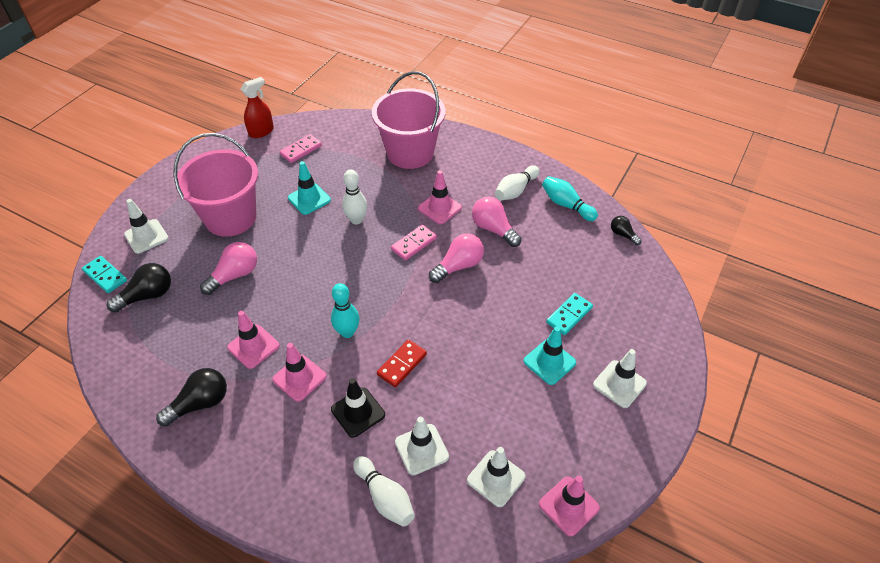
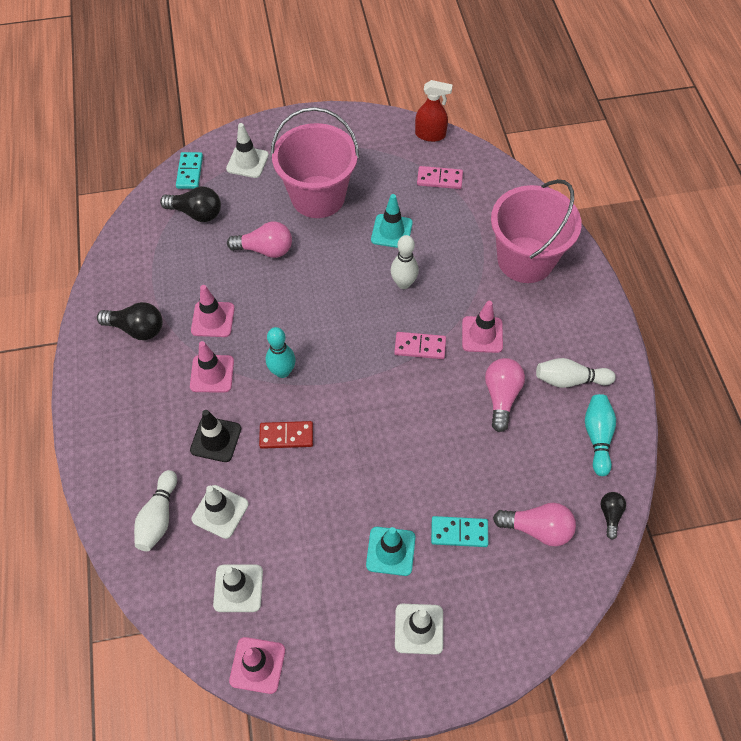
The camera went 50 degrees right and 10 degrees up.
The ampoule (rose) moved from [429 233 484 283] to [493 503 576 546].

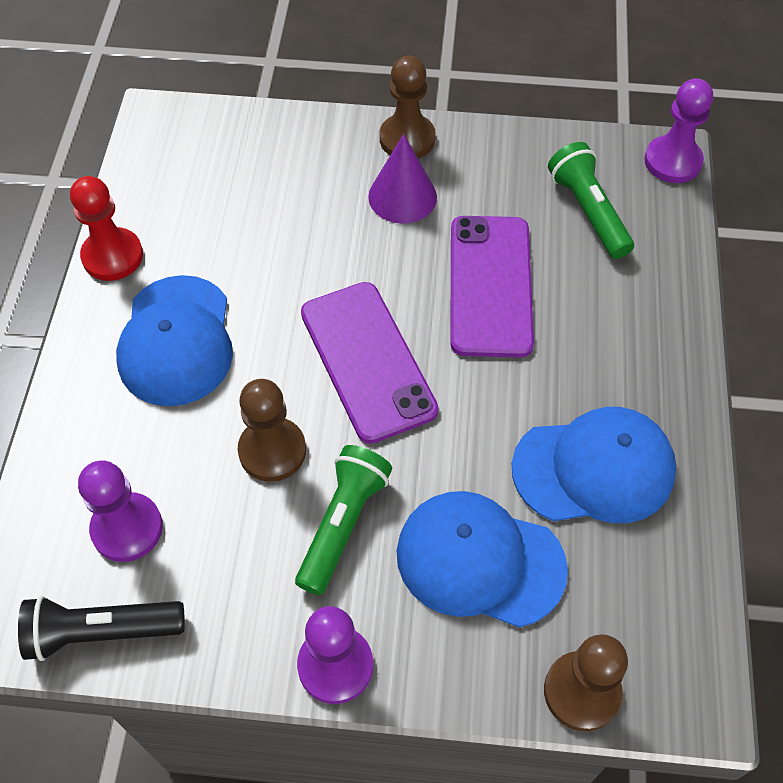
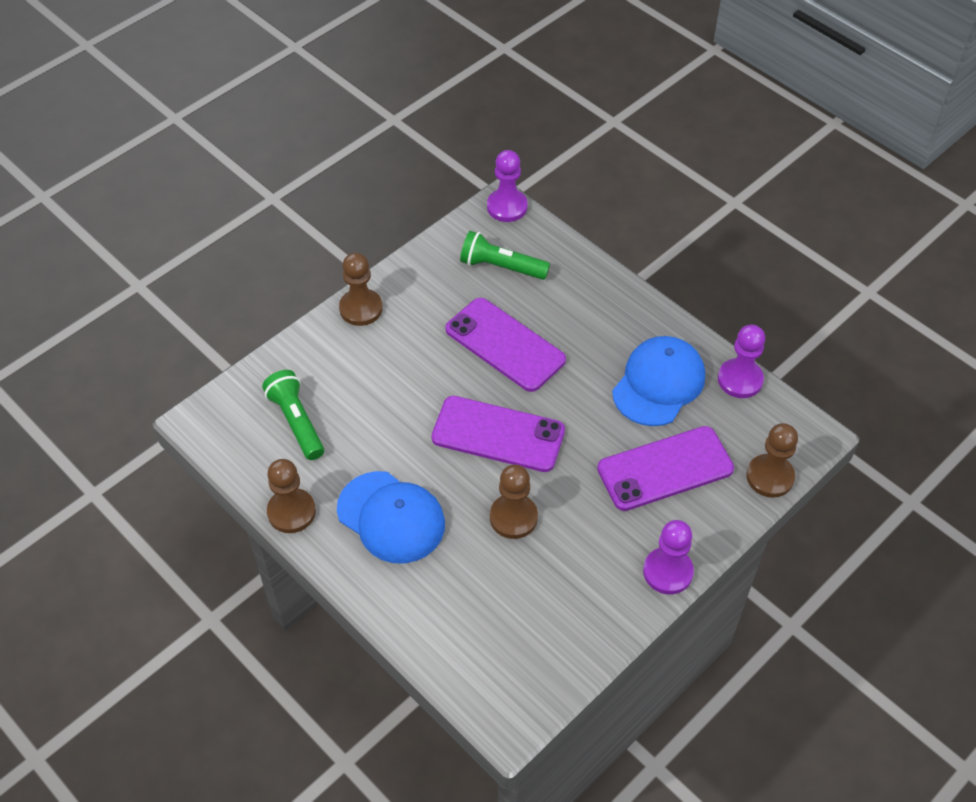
The camera went 50 degrees left and 5 degrees down.
The lampe de poche (noir) at [18 596 185 661] disappeared.
The pion (rouge) at [70 176 143 281] became the pion (marron) at [267 459 316 533].
The pion (violet) moved from [78 460 163 562] to [718 325 765 398].
The lampe de poche (vert) moved from [295 445 392 595] to [262 370 324 460].
The cône (violet) at [368 134 437 224] disappeared.
The casquette (bleu) at [397 491 568 628] was replaced by the téléphone (violet) at [597 426 734 511].

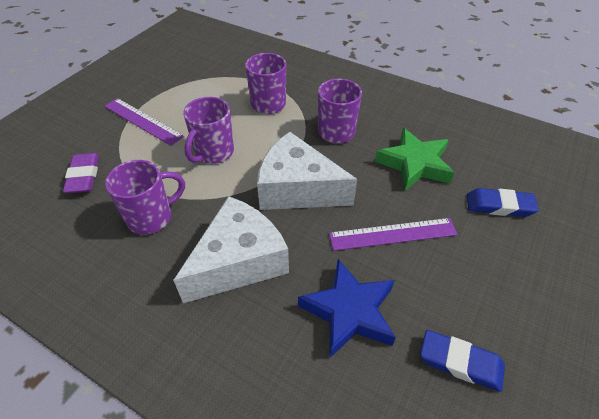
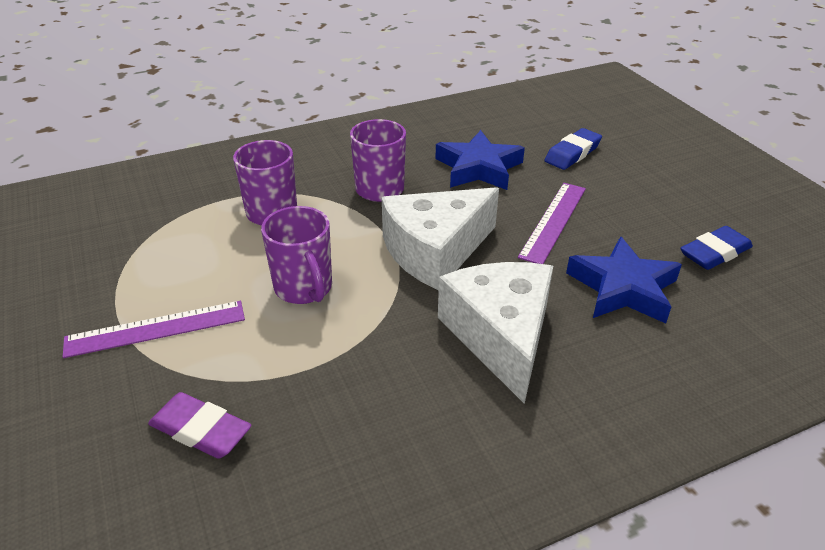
The camera went 55 degrees left and 10 degrees down.
The tasse (violet) at [105 160 185 235] disappeared.
The étoile (vert) at [375 128 454 191] became the étoile (bleu) at [435 130 525 190].

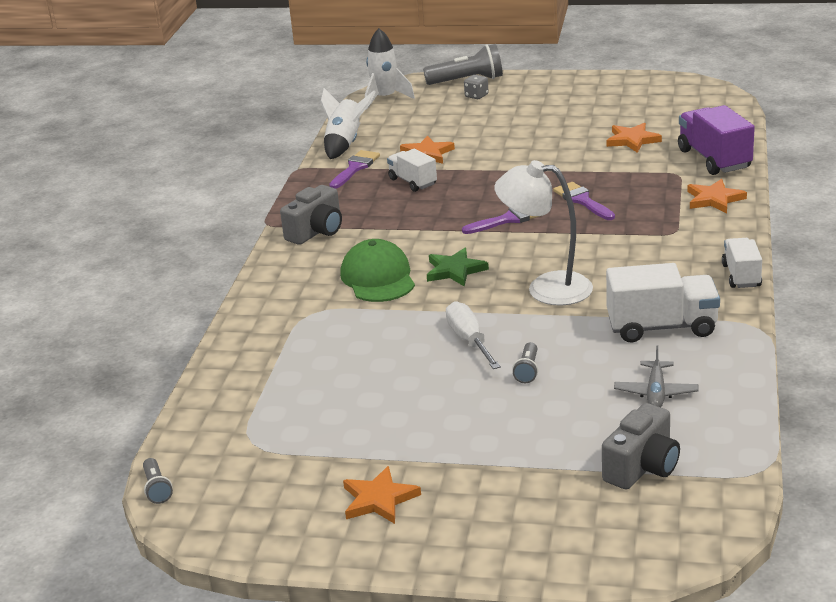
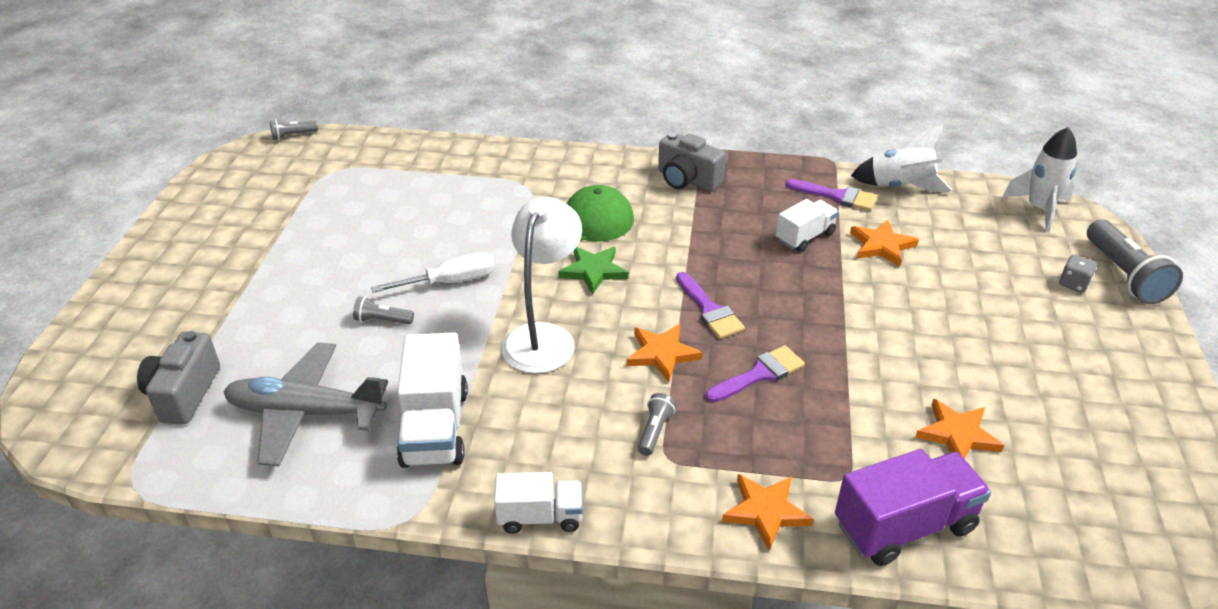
The camera went 85 degrees right and 10 degrees up.
The étoile (orange) moved from [343 466 421 524] to [626 324 702 382].
The appareil photo (gris) at [602 403 680 490] turned 60 degrees clockwise.
The avion (gris) at [614 345 699 407] changed to 1.82 times the size.
The lampe de poche (gris) at [638 393 676 456] appeared.

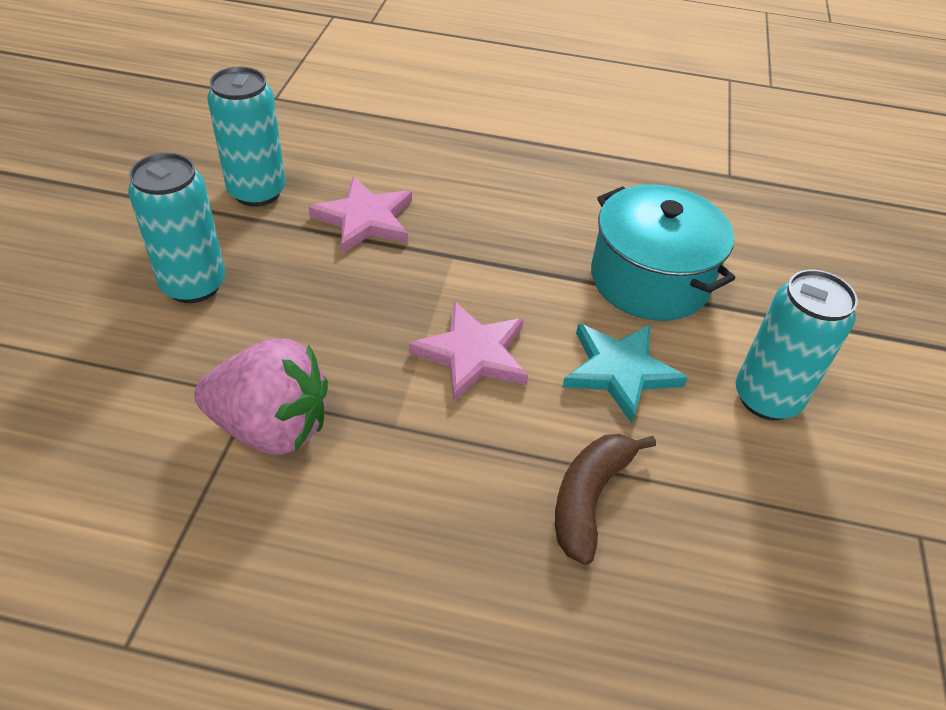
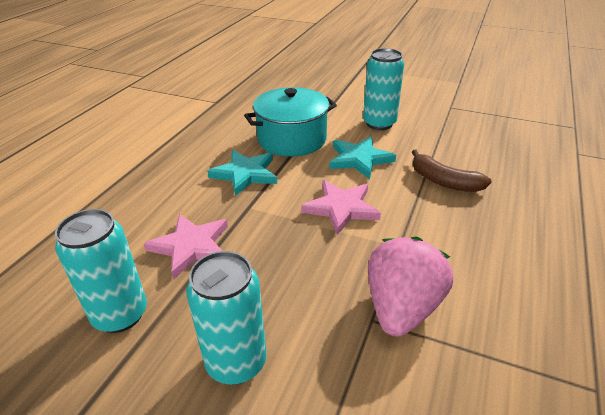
The camera went 75 degrees left and 10 degrees down.
The étoile (turquoise) at [207 150 277 196] appeared.

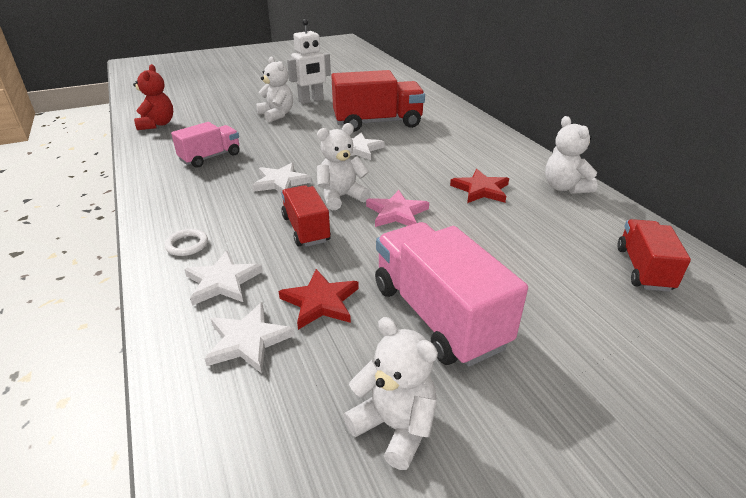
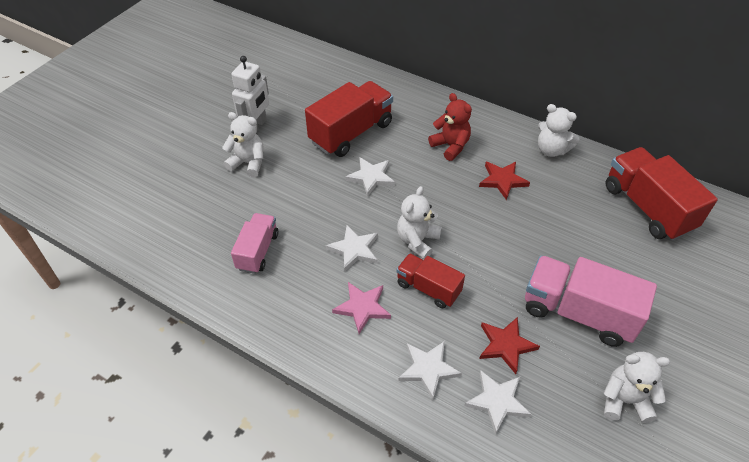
The camera went 35 degrees left and 15 degrees up.
The ours en peluche (rouge) moved from [133 64 173 130] to [428 93 472 161].
The anneau (blanc) at [165 229 208 256] disappeared.
The étoile (rose) moved from [366 190 429 227] to [332 282 391 334].
The camion (rouge) at [617 219 691 292] changed to 1.68 times the size.

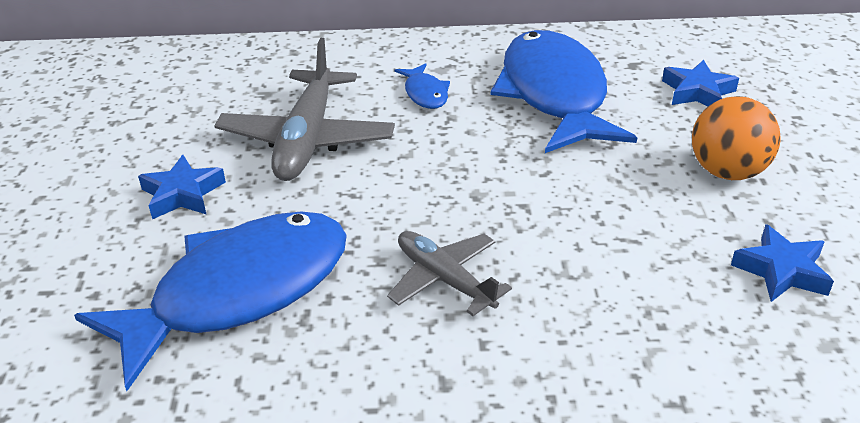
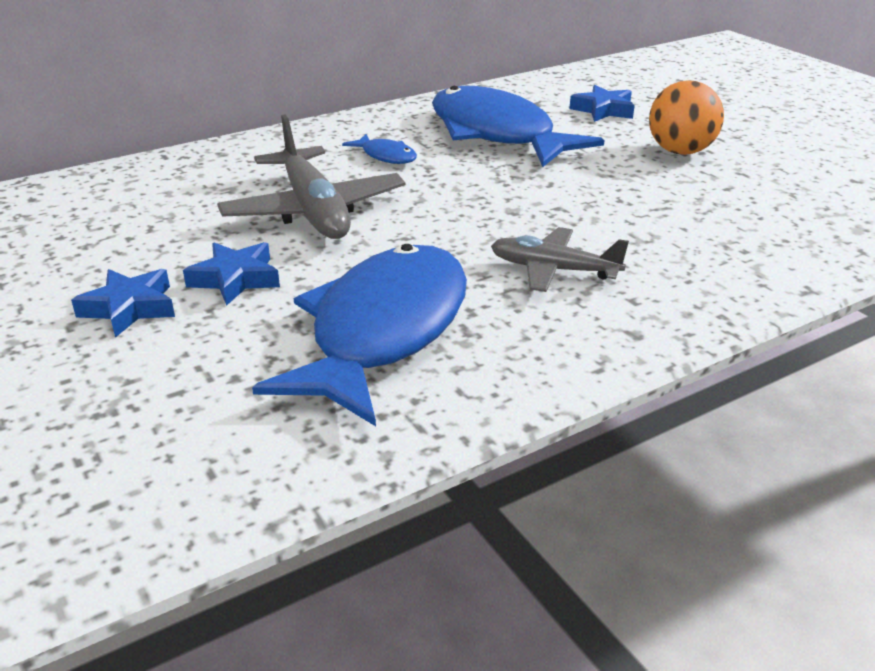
The camera went 30 degrees left and 5 degrees down.
The étoile (bleu) moved from [731 224 834 302] to [71 269 175 338].

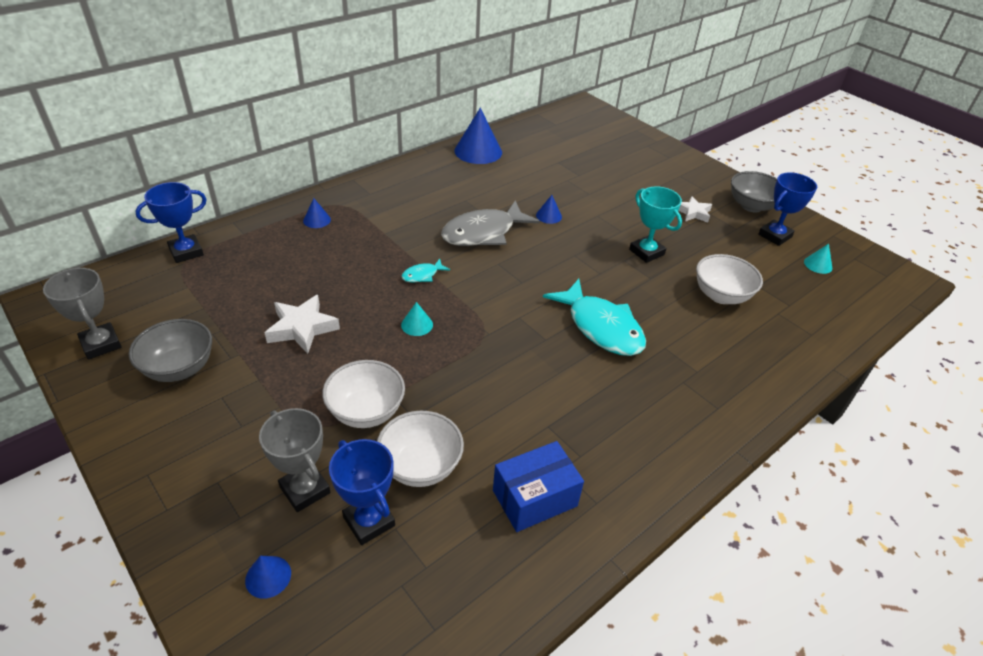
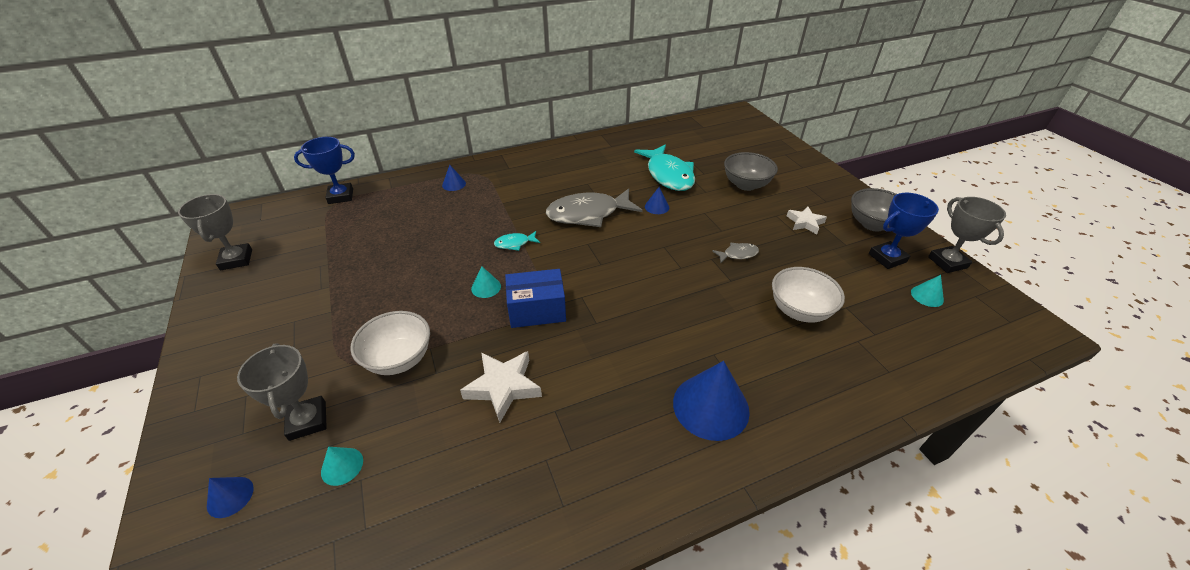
The camera went 20 degrees right and 0 degrees up.
The bol (gris) moved from [129 319 212 382] to [724 152 778 191].
The étoile (blanc) moved from [265 295 340 354] to [460 351 542 423].
The trophée (bleu) at [329 439 395 545] was replaced by the cône (turquoise) at [321 447 363 486].
The bol (blanc) at [377 411 464 487] disappeared.
The cône (bleu) moved from [454 108 502 164] to [673 361 750 441].
The boîte (bleu) moved from [493 441 584 532] to [505 269 566 328].
The poisson (turquoise) moved from [543 279 646 356] to [634 144 695 191].
The trophée (turquoise) at [629 187 682 263] was replaced by the poisson (gris) at [712 243 759 263].
The trophée (gris) at [928 197 1006 273] appeared.

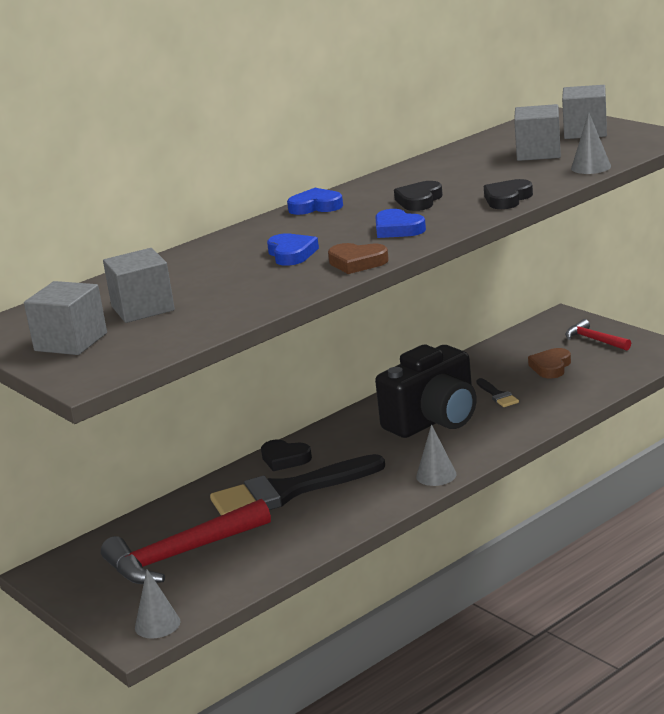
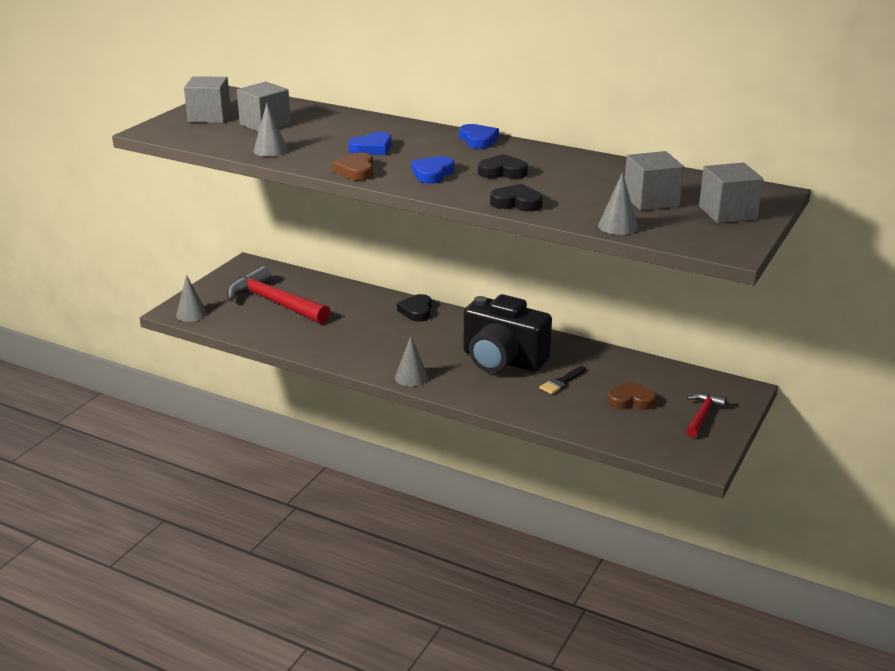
The camera went 65 degrees right and 5 degrees up.
The pinceau (noir) at [210 454 385 515] disappeared.
The cône (gris) at [253 103 288 157] appeared.

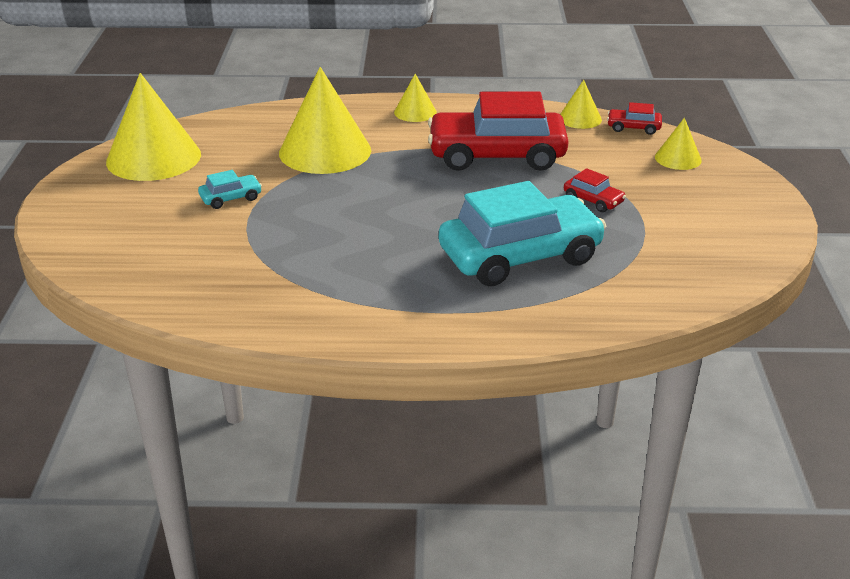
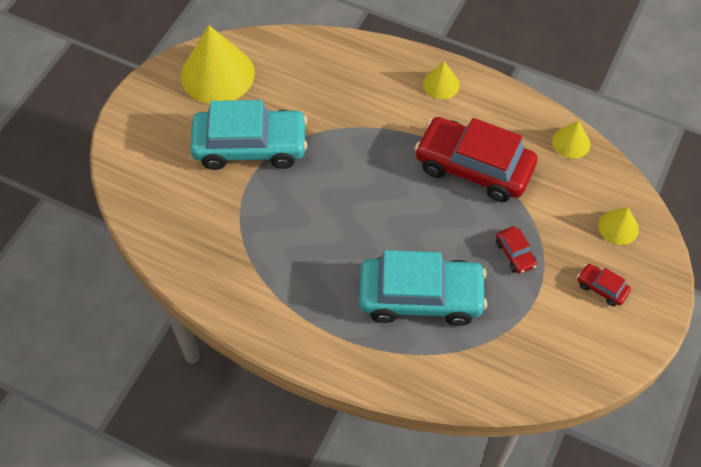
The camera went 25 degrees right and 25 degrees up.
The voiture (turquoise) at [198 170 262 209] changed to 2.42 times the size.
The cône (jaune) at [279 67 371 174] disappeared.
The voiture (rouge) moved from [607 102 662 135] to [577 264 631 306].

